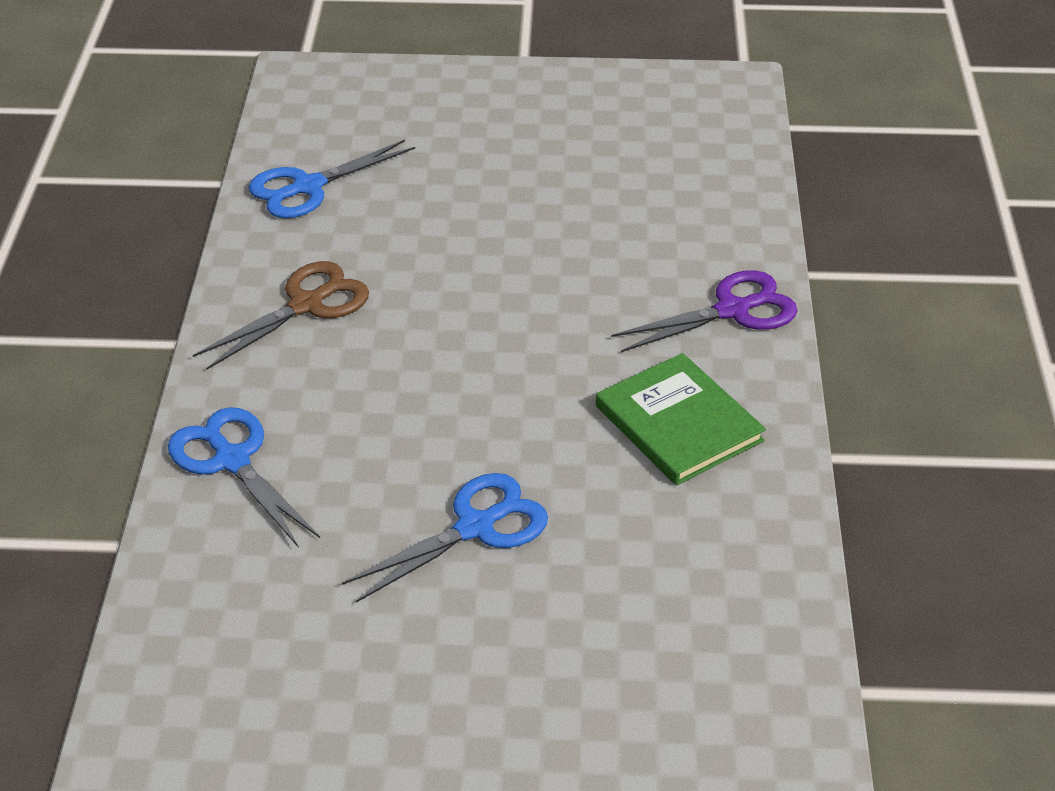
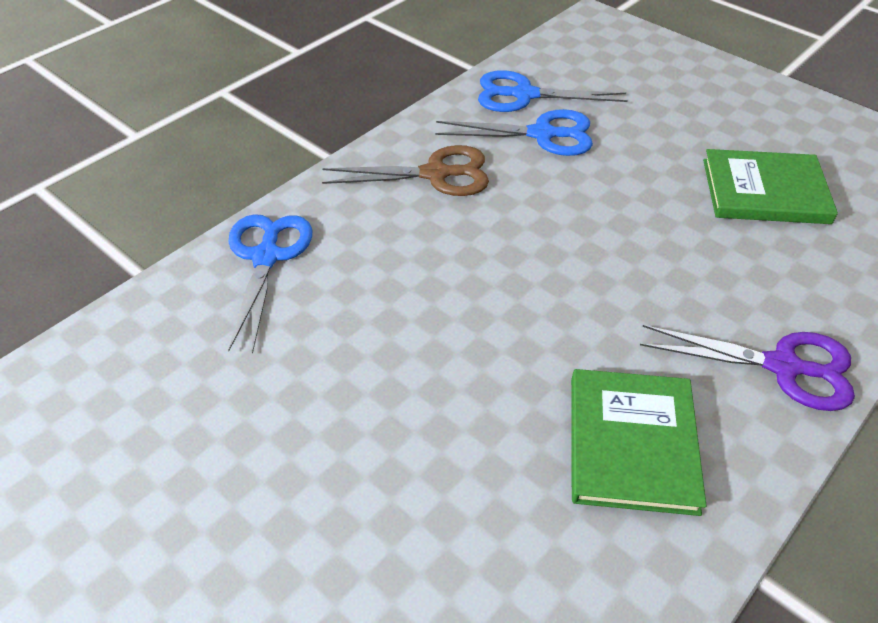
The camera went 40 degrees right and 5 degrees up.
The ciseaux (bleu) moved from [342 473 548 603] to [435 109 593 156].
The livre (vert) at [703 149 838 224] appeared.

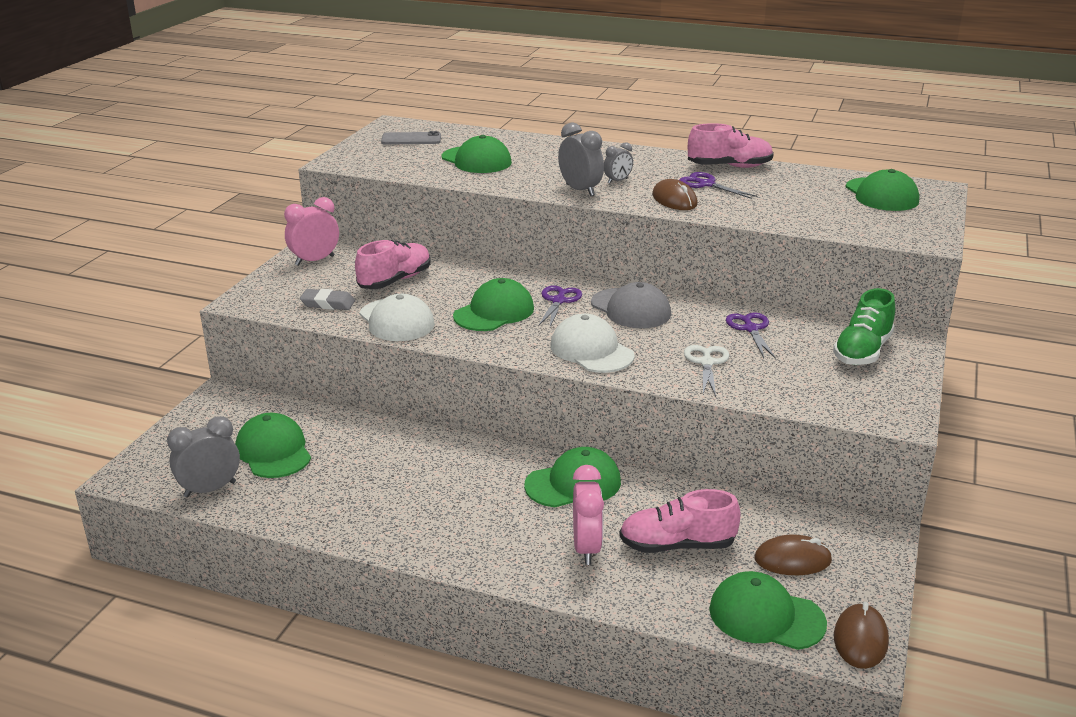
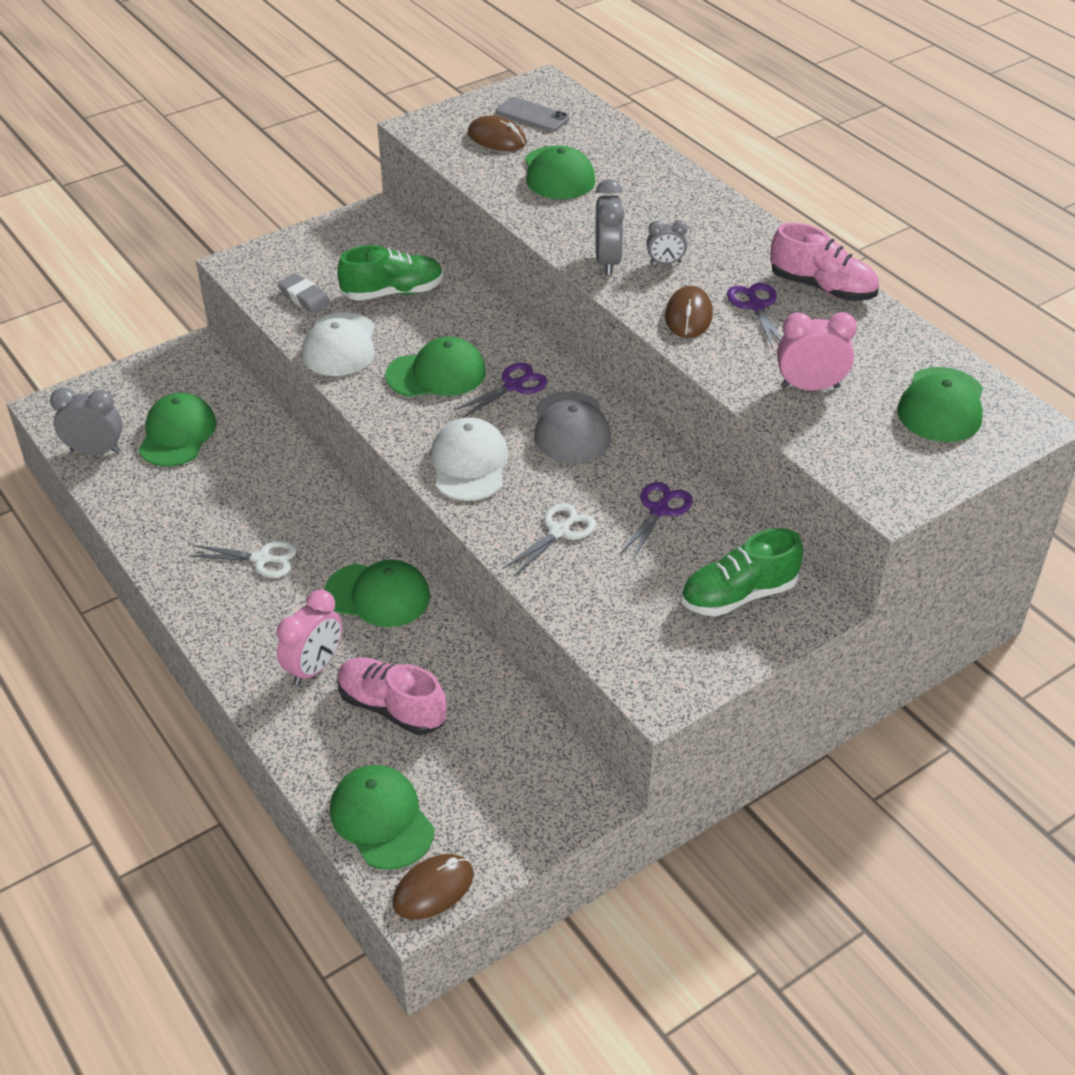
The camera went 35 degrees right and 15 degrees up.
The réveil (rose) moved from [284 197 339 266] to [777 312 857 391].
The chaussure (rose) at [355 240 431 289] became the chaussure (vert) at [337 245 443 301].
The souris (marron) moved from [755 535 832 575] to [468 116 526 151].
The ciseaux (blanc) at [189 541 297 578] appeared.

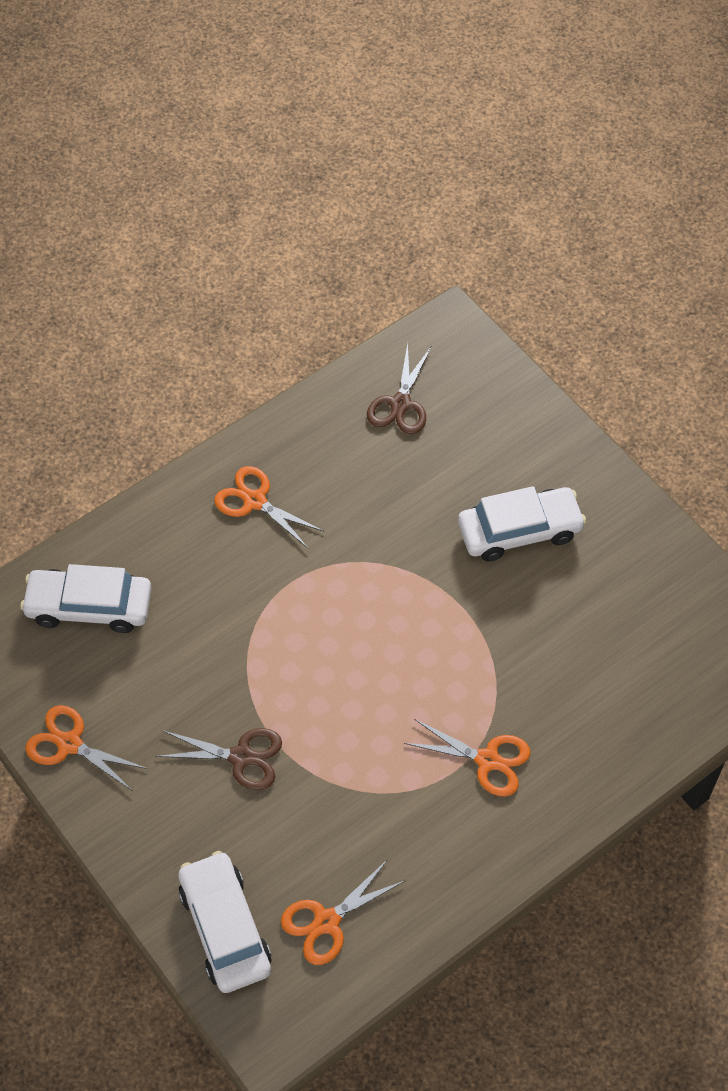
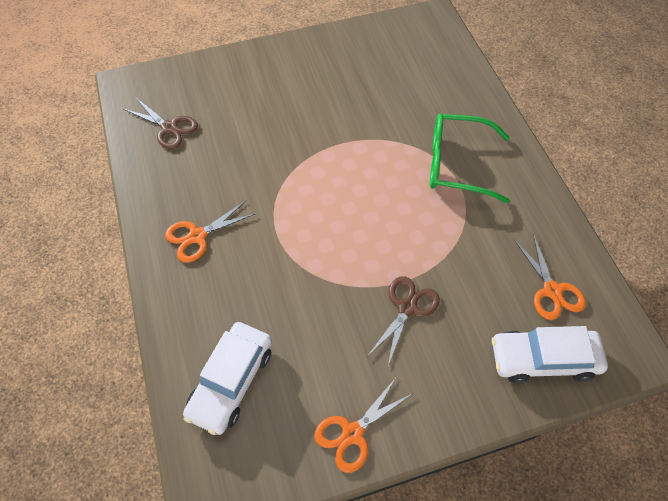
The camera went 70 degrees left and 0 degrees up.
The ciseaux (orange) at [404 719 531 797] was replaced by the lunettes (vert) at [430 114 510 203].
The voiture (blanc) at [458 486 586 562] disappeared.

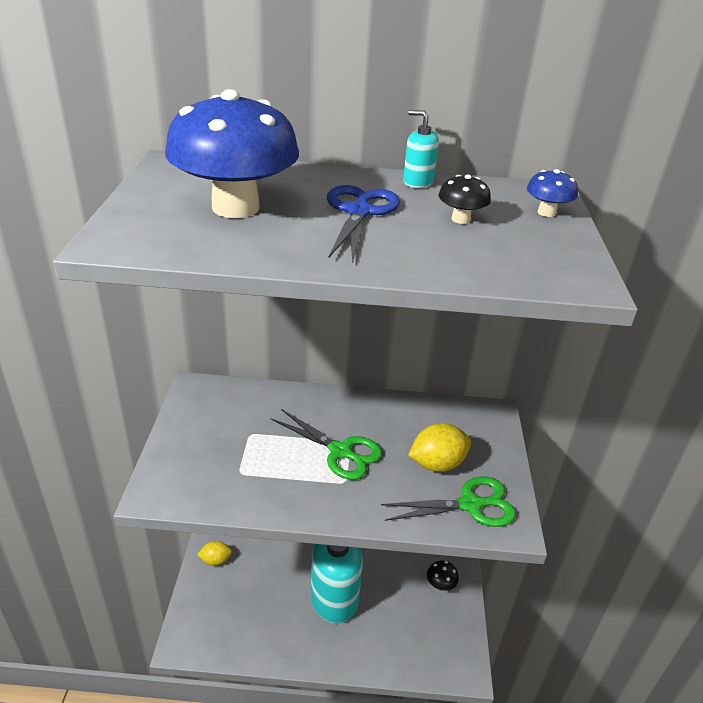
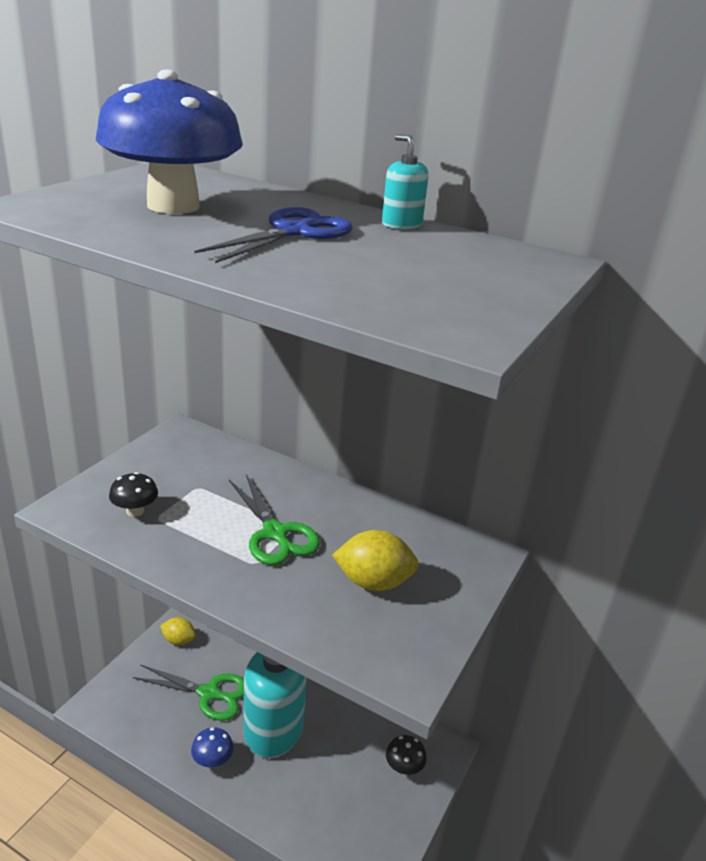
The camera went 25 degrees right and 5 degrees down.
The ciseaux (vert) moved from [381 477 516 527] to [133 664 244 721].
The champignon (noir) moved from [439 174 491 224] to [109 472 158 517].
The champignon (bleu) moved from [527 169 578 217] to [191 727 234 767].

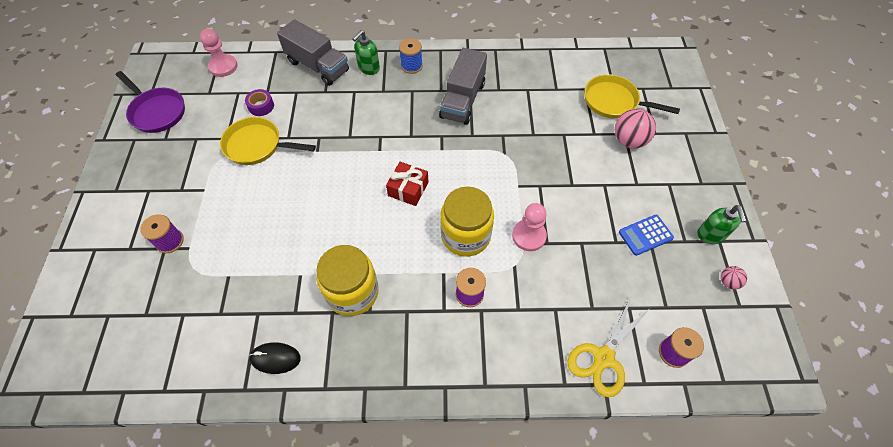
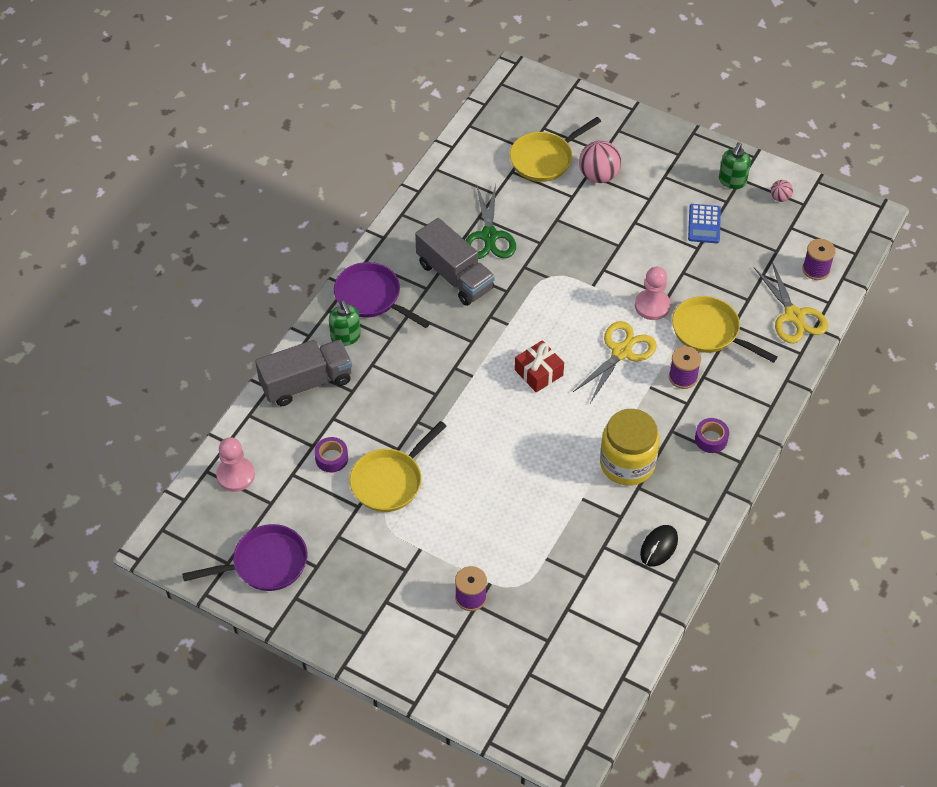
The camera went 60 degrees left and 5 degrees down.
The bobine (bleu) at [399 38 423 74] was replaced by the poêle (violet) at [334 262 430 328].
The bocal (jaune) at [440 187 494 257] was replaced by the ciseaux (jaune) at [573 321 657 403].
The distributeur de savon (vert) at [697 205 747 244] turned 90 degrees clockwise.
The ciseaux (vert) at [465 184 516 259] appeared.
The poêle (jaune) at [672 296 778 363] appeared.
The ruban adhésif (violet) at [695 418 729 453] appeared.

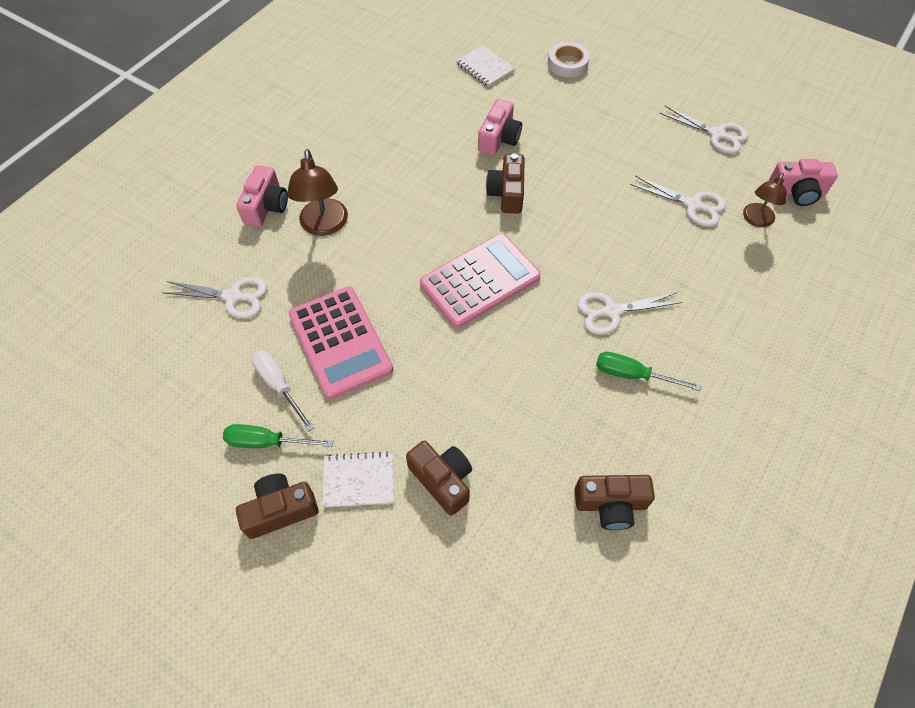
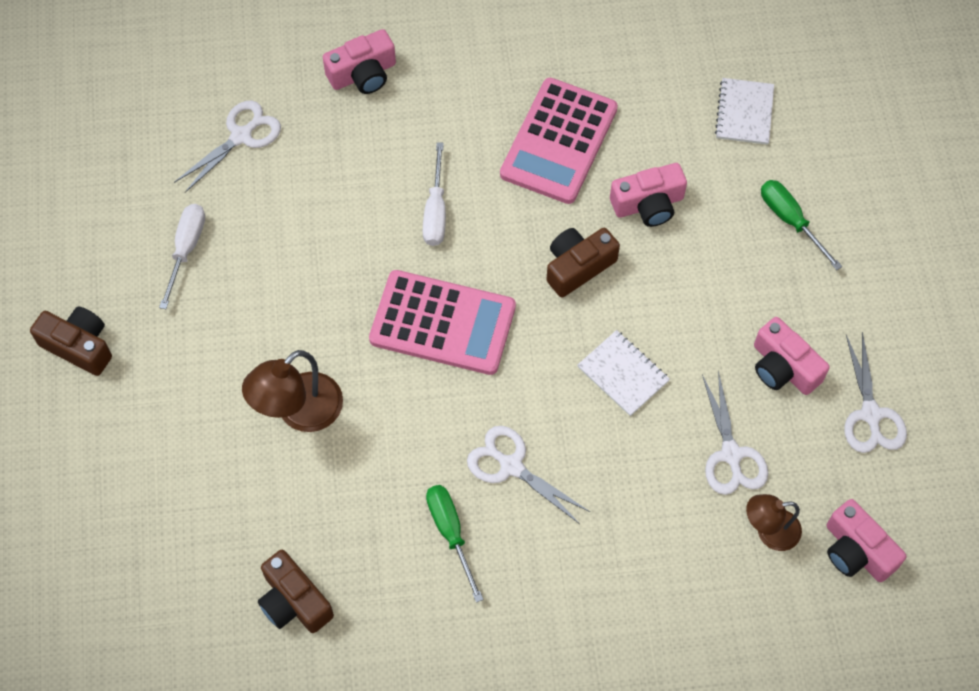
The camera went 50 degrees right and 5 degrees up.
The ciseaux (blanc) at [164 277 267 318] turned 105 degrees counterclockwise.
The tournevis (vert) moved from [223 424 333 448] to [761 180 842 270].
The lampe (marron) moved from [287 149 348 236] to [242 350 343 432].
The calculatrice (rose) moved from [289 286 393 399] to [500 78 618 204].
The carnet (blanc) moved from [322 451 394 508] to [577 330 670 416].
The appareil photo (marron) at [406 441 472 516] disappeared.
The ruban adhésif (blanc) at [548 42 590 77] disappeared.
The tournevis (blanc) at [423 142 446 246] appeared.
The appareil photo (rose) at [754 317 830 395] appeared.

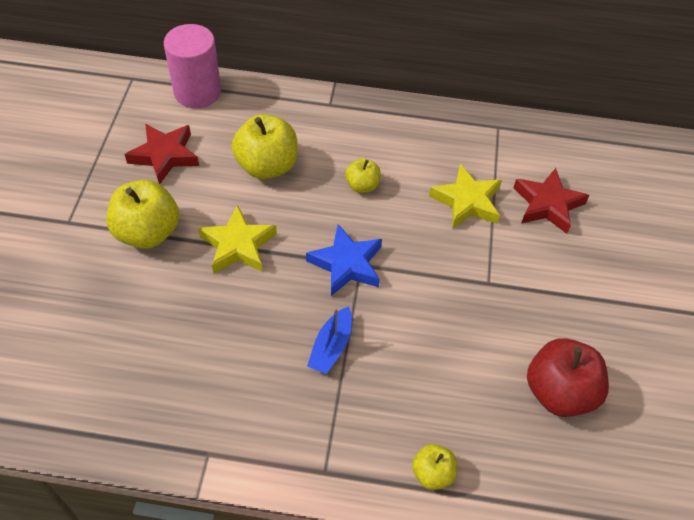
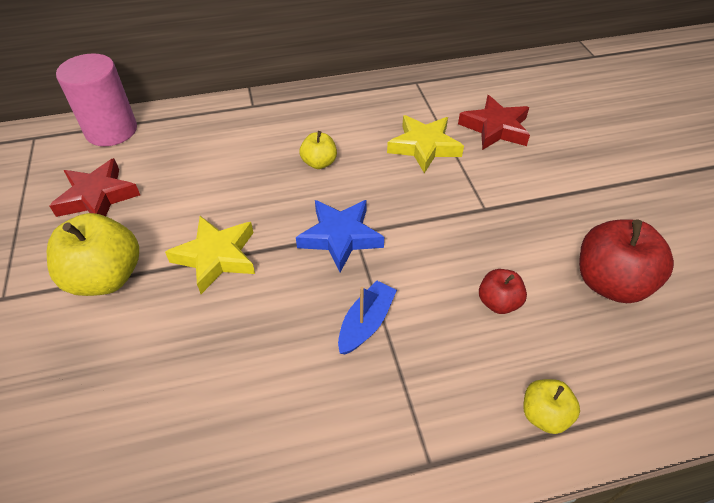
The camera went 20 degrees left and 5 degrees down.
The pomme (jaune) at [231 114 298 179] disappeared.
The bateau (bleu) at [307 306 352 374] turned 150 degrees counterclockwise.
The pomme (rouge) at [479 269 527 314] appeared.

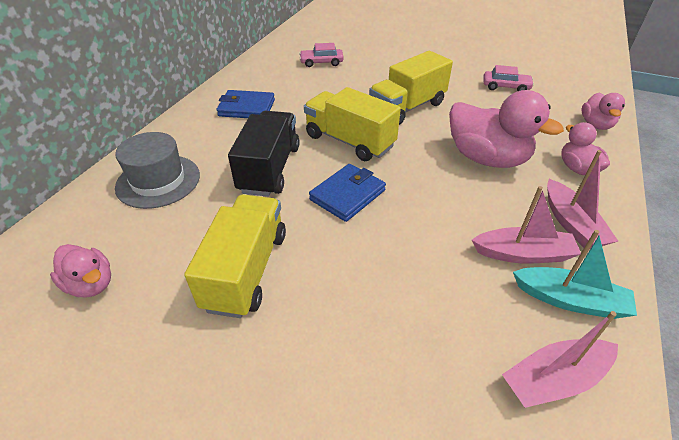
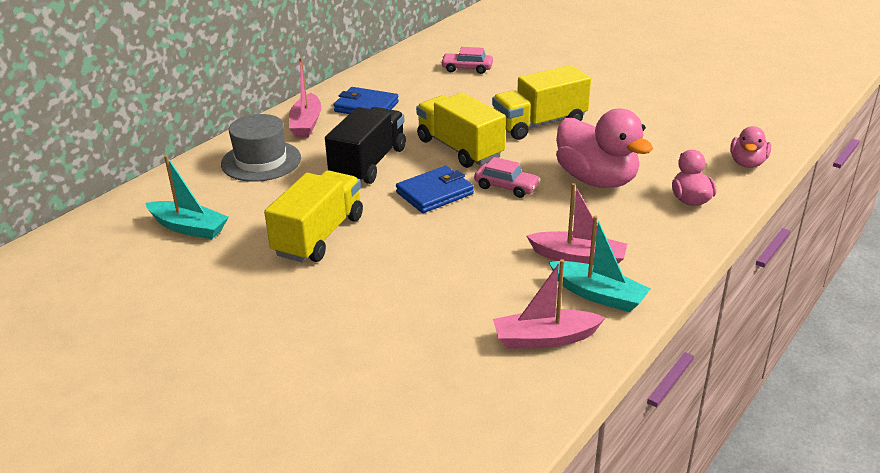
The camera went 15 degrees right and 10 degrees down.
The canard (rose) at [50 244 111 298] was replaced by the bateau (turquoise) at [145 155 229 239].
The voiture (rose) moved from [483 65 534 91] to [474 157 541 198].
The bateau (rose) moved from [547 150 618 249] to [289 57 321 137].

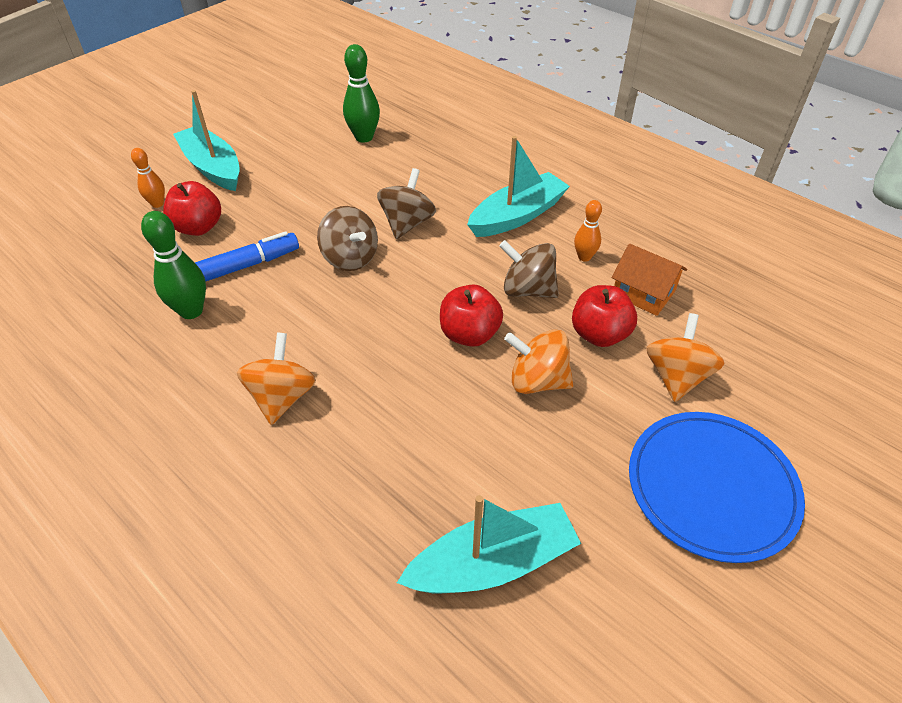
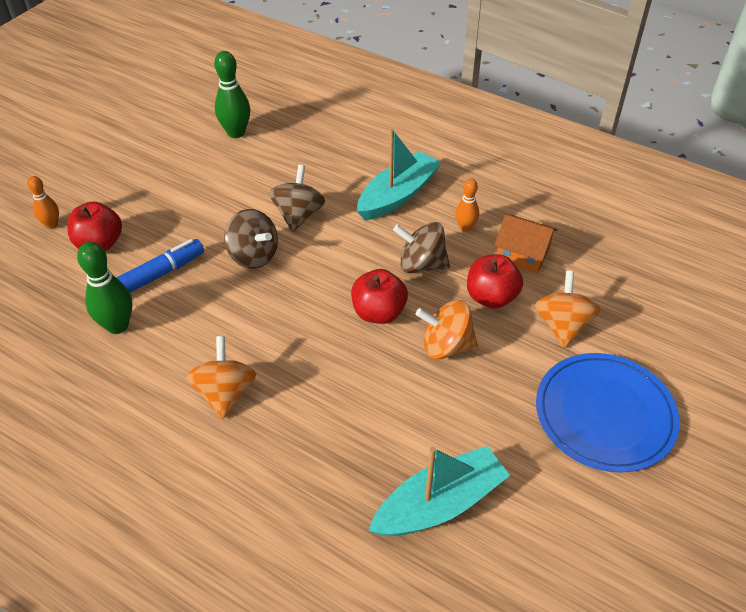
The camera went 10 degrees left and 0 degrees up.
The bateau (turquoise) at [173 90 240 191] disappeared.

